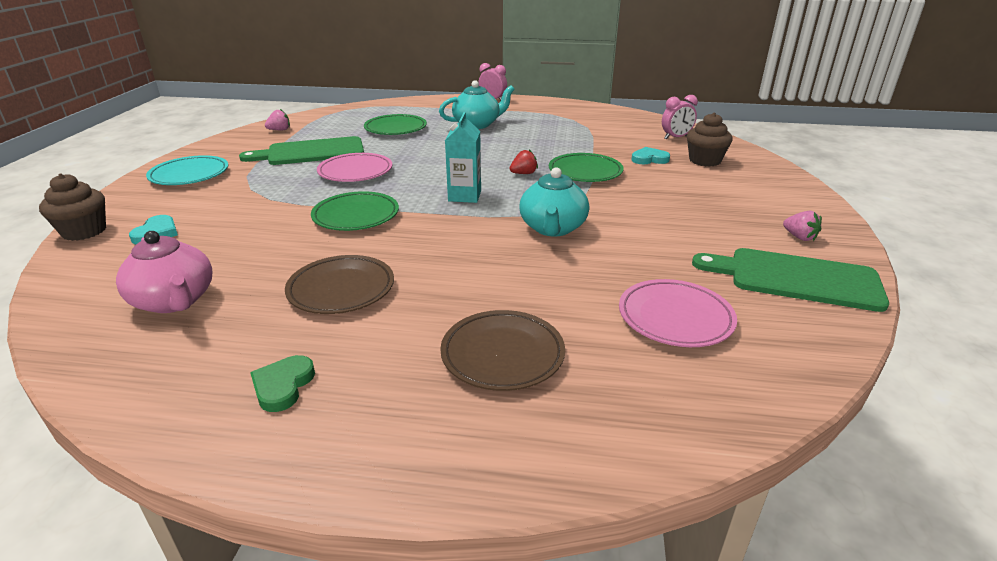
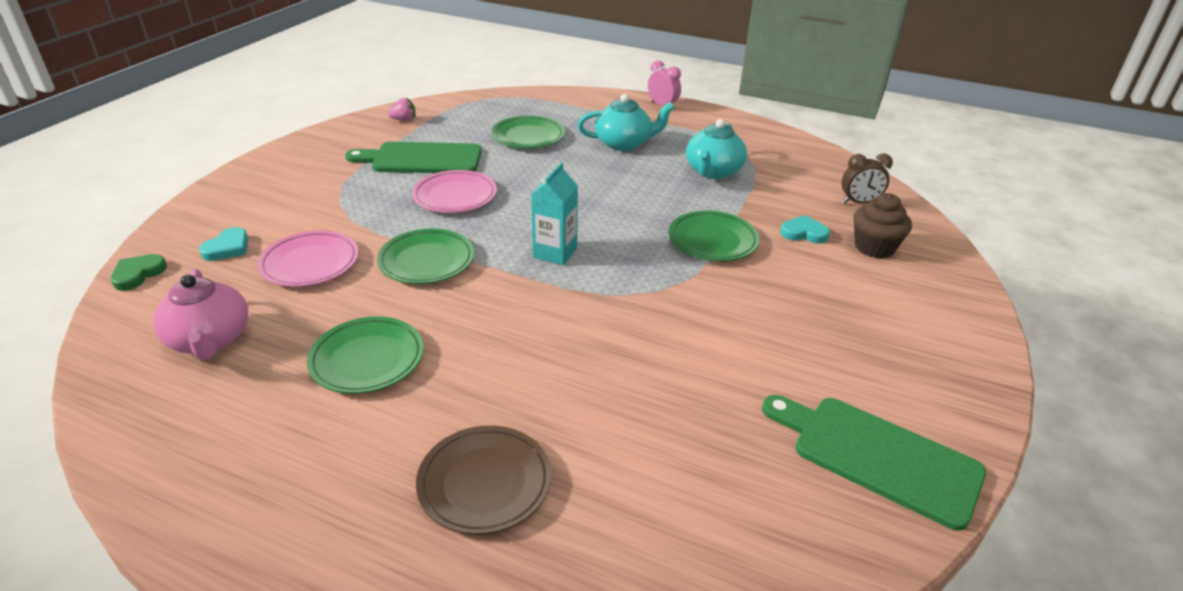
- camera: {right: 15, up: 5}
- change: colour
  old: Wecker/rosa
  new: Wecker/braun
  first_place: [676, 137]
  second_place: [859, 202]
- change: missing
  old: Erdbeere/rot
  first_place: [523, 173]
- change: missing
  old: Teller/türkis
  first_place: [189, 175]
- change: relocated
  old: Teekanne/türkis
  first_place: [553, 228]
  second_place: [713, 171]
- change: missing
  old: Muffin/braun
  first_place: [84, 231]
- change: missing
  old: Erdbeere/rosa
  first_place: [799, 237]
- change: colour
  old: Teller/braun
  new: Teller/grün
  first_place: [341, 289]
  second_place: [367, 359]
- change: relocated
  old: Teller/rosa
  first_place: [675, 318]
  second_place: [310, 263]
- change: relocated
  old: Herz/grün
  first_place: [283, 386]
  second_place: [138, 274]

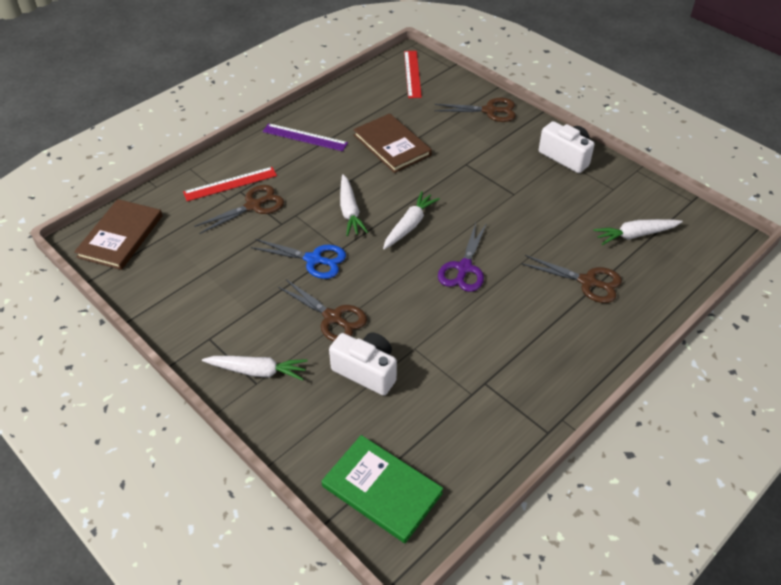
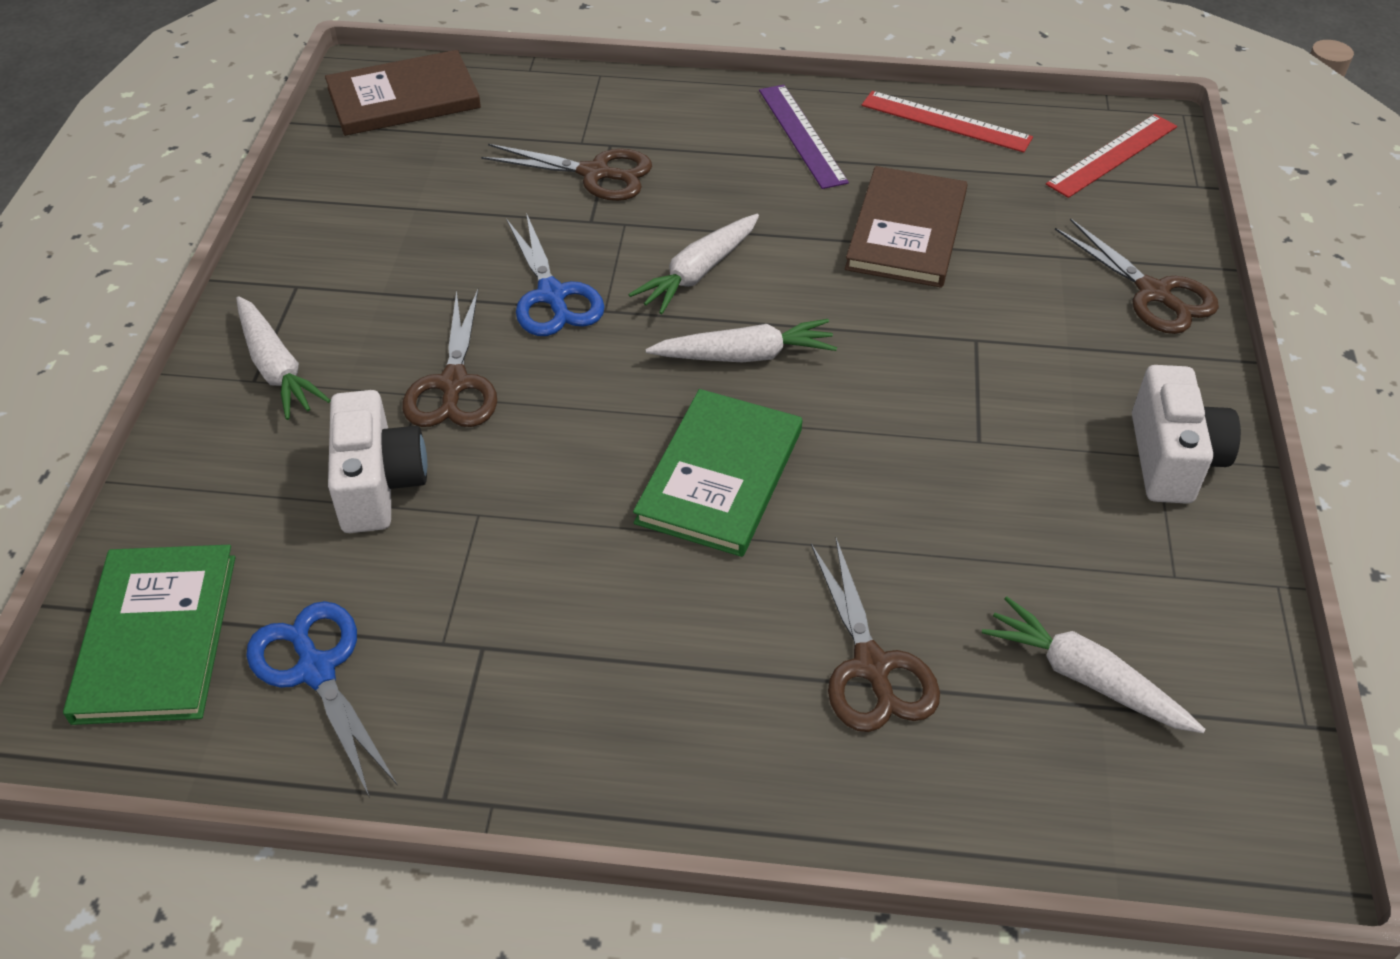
- camera: {right: 50, up: 0}
- change: relocated
  old: Lineal/rot
  first_place: [230, 184]
  second_place: [945, 122]
- change: exchanged
  old: Schere/lila
  new: Buch/grün
  first_place: [464, 268]
  second_place: [720, 476]
- change: appeared
  new: Schere/blau
  second_place: [316, 670]

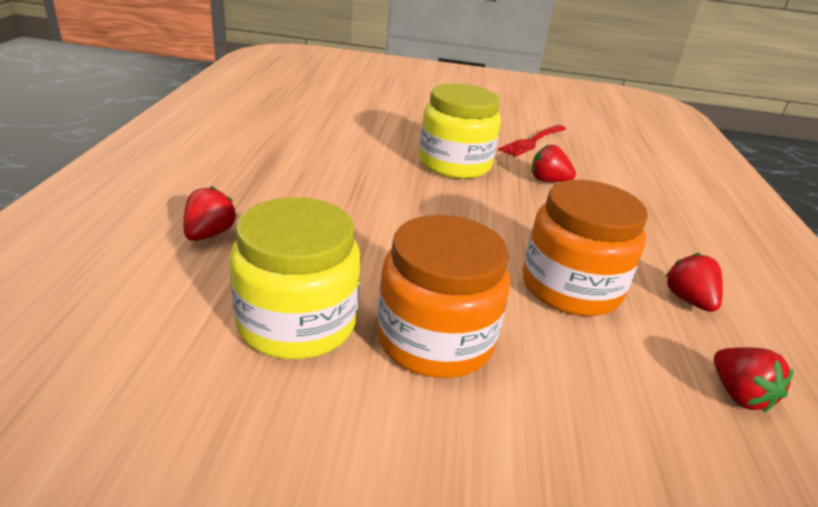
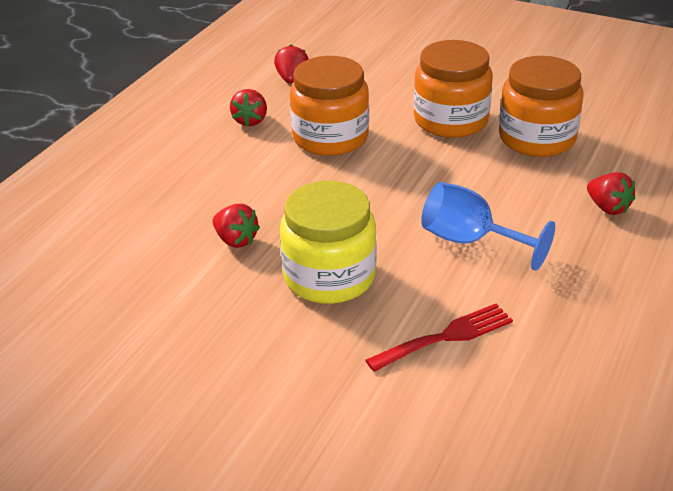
- camera: {right: -155, up: 5}
- change: relocated
  old: Gabel/rot
  first_place: [532, 142]
  second_place: [446, 337]
- change: spun
  old: Erdbeere/rot
  first_place: [209, 234]
  second_place: [608, 208]
  degrees: -75
- change: colour
  old: Einmachglas/gelb
  new: Einmachglas/orange
  first_place: [297, 322]
  second_place: [537, 138]
- change: appeared
  new: Kelch/blau
  second_place: [470, 241]

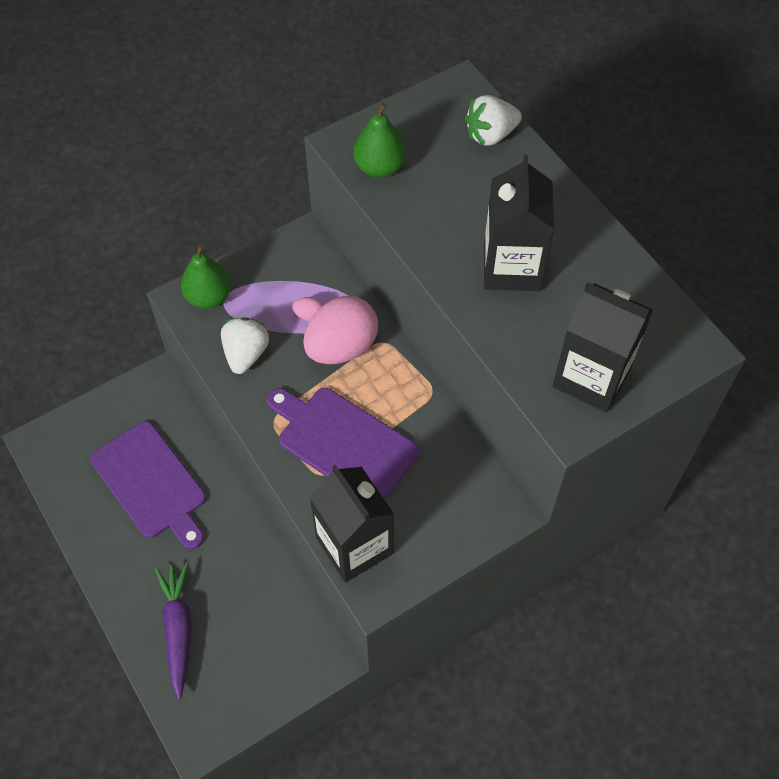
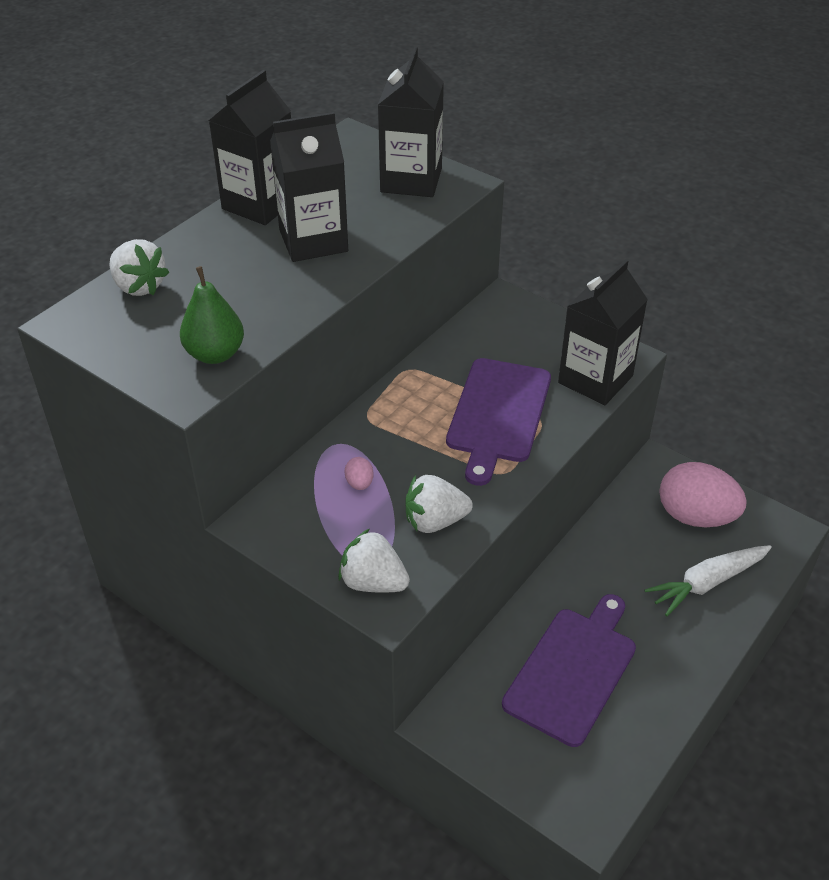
- camera: {right: -110, up: -15}
- change: exchanged
  old: Birne/grün
  new: Erdbeere/weiß
  first_place: [209, 297]
  second_place: [373, 582]
- change: relocated
  old: Ei/rosa
  first_place: [342, 347]
  second_place: [695, 516]
- change: colour
  old: Karotte/lila
  new: Karotte/weiß
  first_place: [178, 629]
  second_place: [707, 583]
- change: appeared
  new: Getränkekarton/schwarz
  second_place: [260, 204]

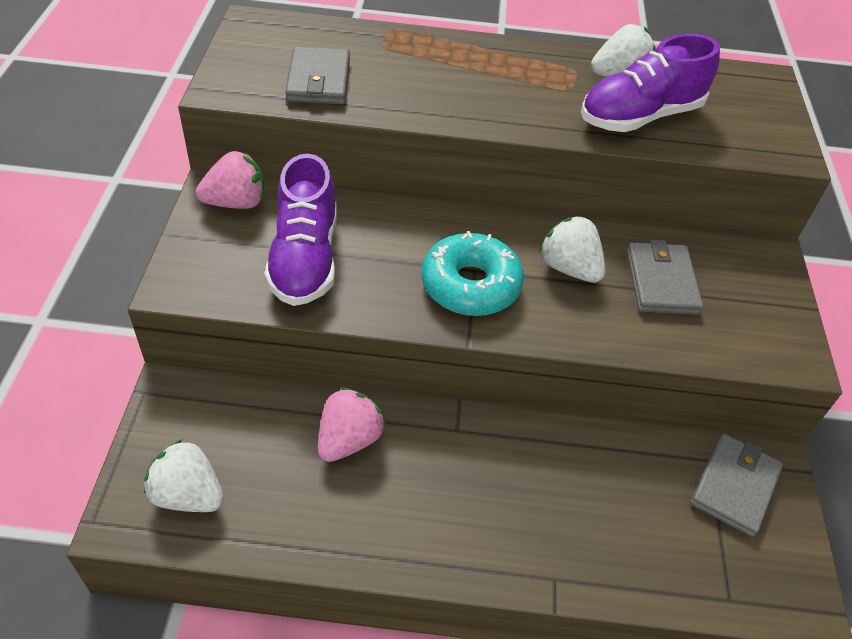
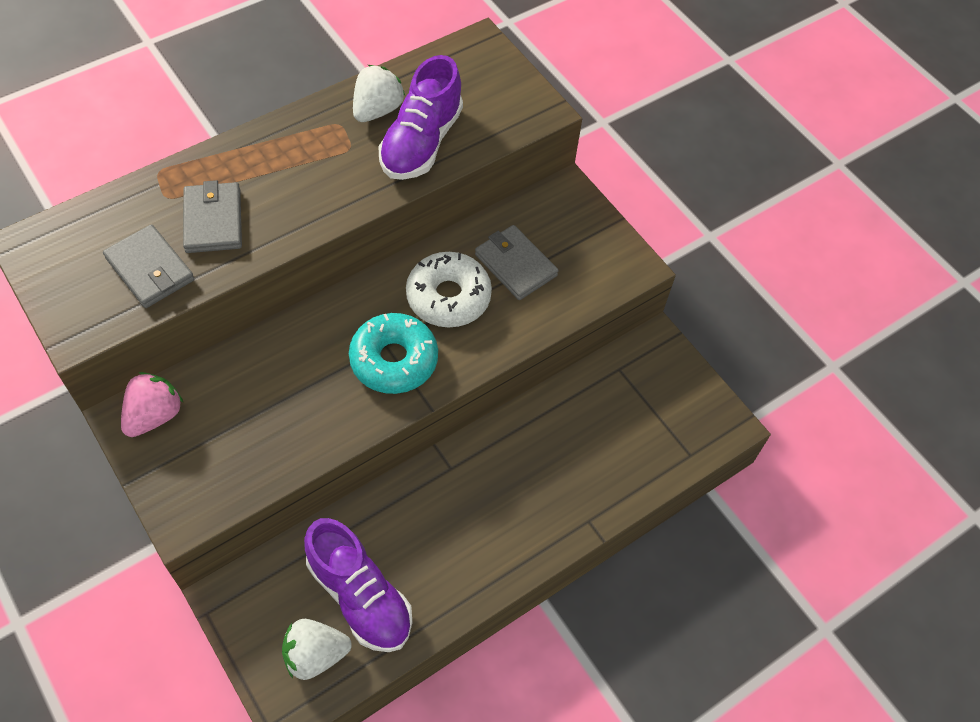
- camera: {right: -40, up: 10}
- change: relocated
  old: Schuh/lila
  first_place: [305, 259]
  second_place: [360, 596]
- change: exchanged
  old: Erdbeere/weiß
  new: Donut/weiß
  first_place: [569, 268]
  second_place: [448, 297]
- change: missing
  old: Erdbeere/rosa
  first_place: [349, 440]
- change: relocated
  old: Geldbörse/grau
  first_place: [734, 486]
  second_place: [213, 220]

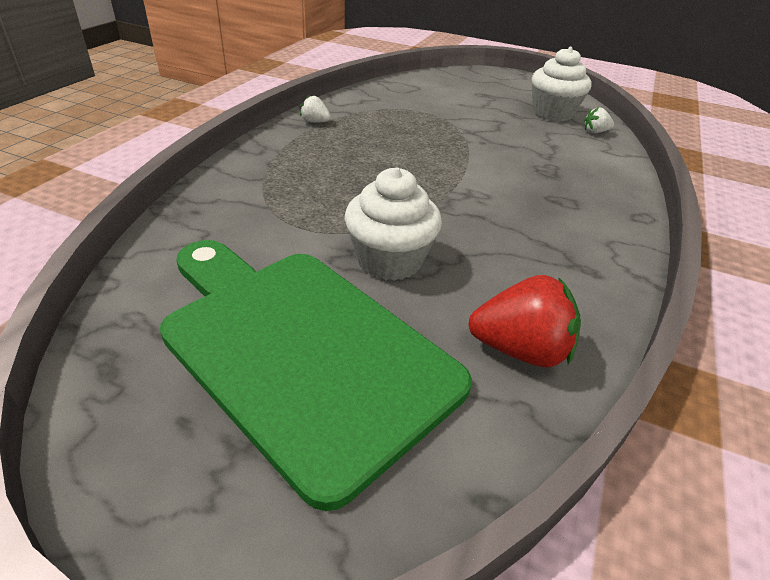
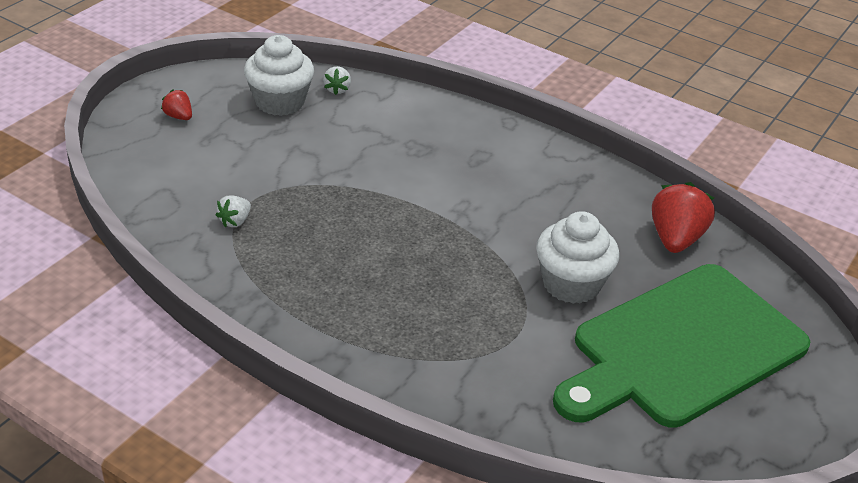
- camera: {right: -80, up: 0}
- change: relocated
  old: Erdbeere/weiß
  first_place: [315, 122]
  second_place: [235, 221]
- change: appeared
  new: Erdbeere/rot
  second_place: [179, 116]

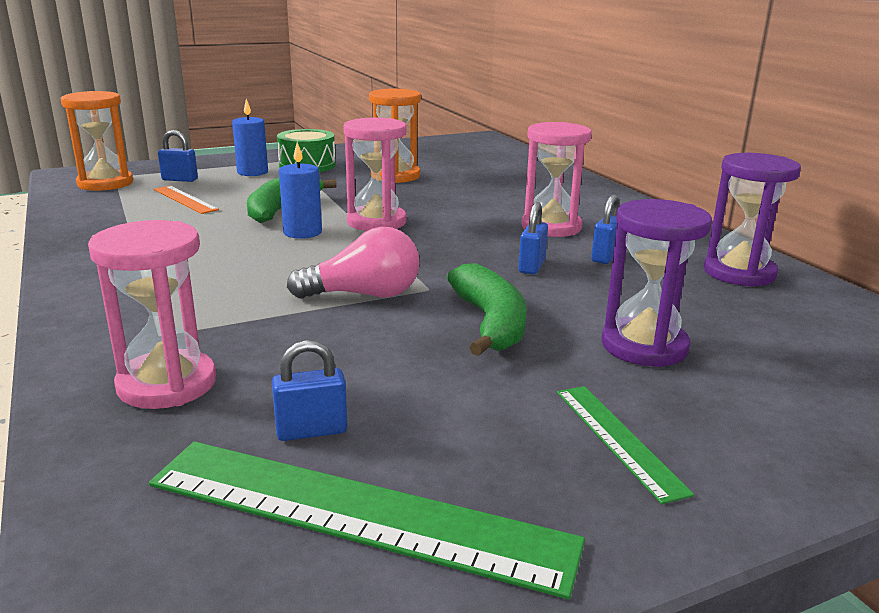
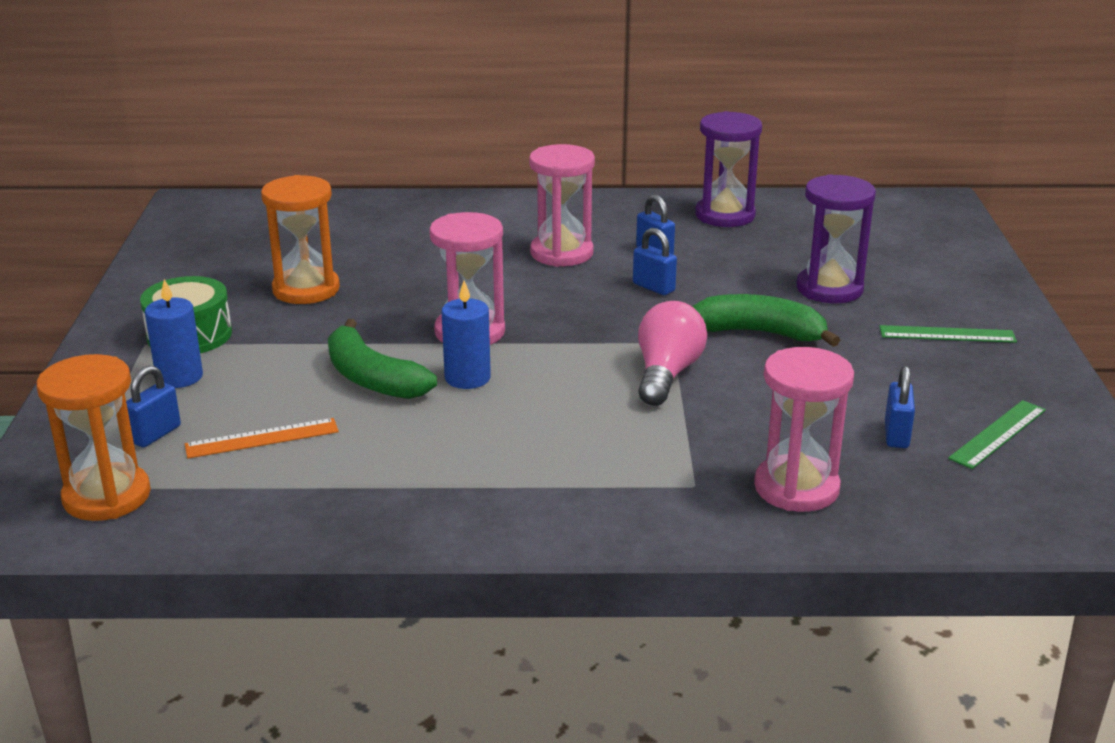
- camera: {right: -65, up: 5}
- change: size
  old: Lineal/grün
  first_place: [357, 513]
  second_place: [998, 434]
  factor: 0.52

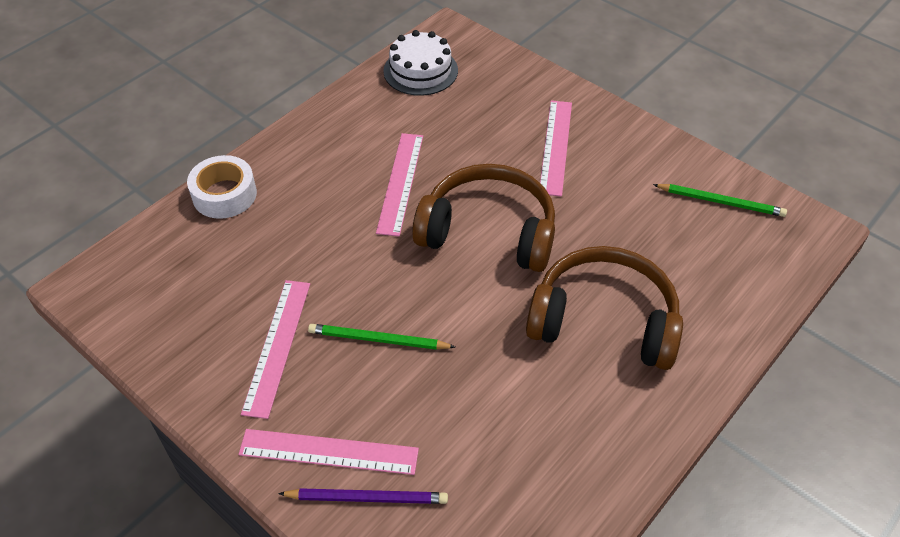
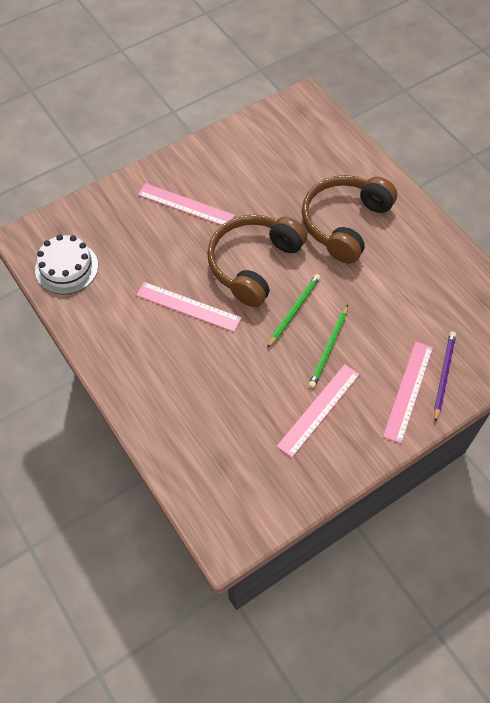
- camera: {right: -75, up: 10}
- change: missing
  old: Klebeband/weiß
  first_place: [224, 194]
- change: relocated
  old: Bleistift/grün
  first_place: [721, 202]
  second_place: [294, 310]
- change: spun
  old: Lineal/rosa
  first_place: [277, 346]
  second_place: [319, 409]
  degrees: -75

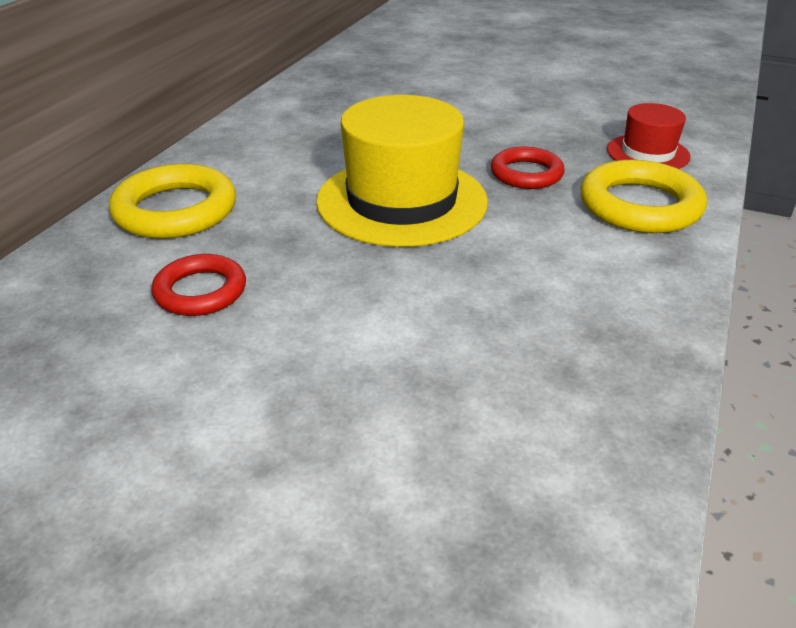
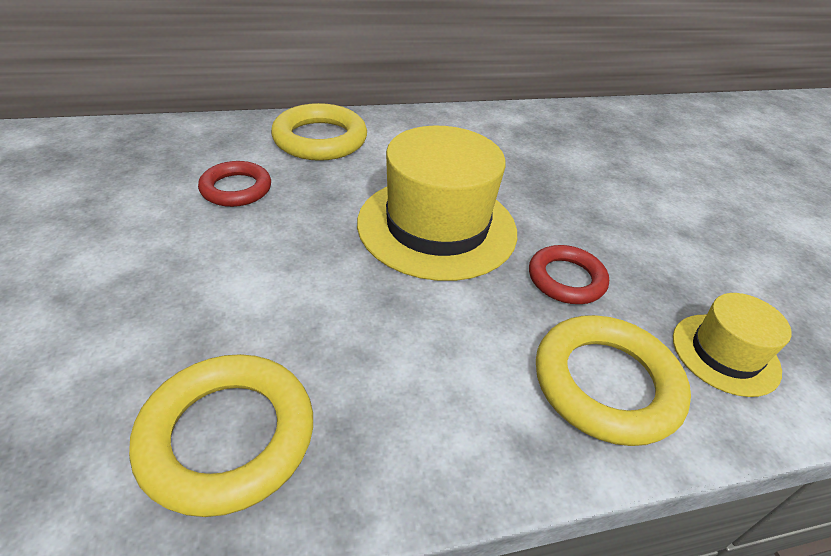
- camera: {right: 50, up: 5}
- change: colour
  old: Hut/rot
  new: Hut/gelb
  first_place: [647, 153]
  second_place: [725, 354]
- change: appeared
  new: Ring/gelb
  second_place: [228, 436]

